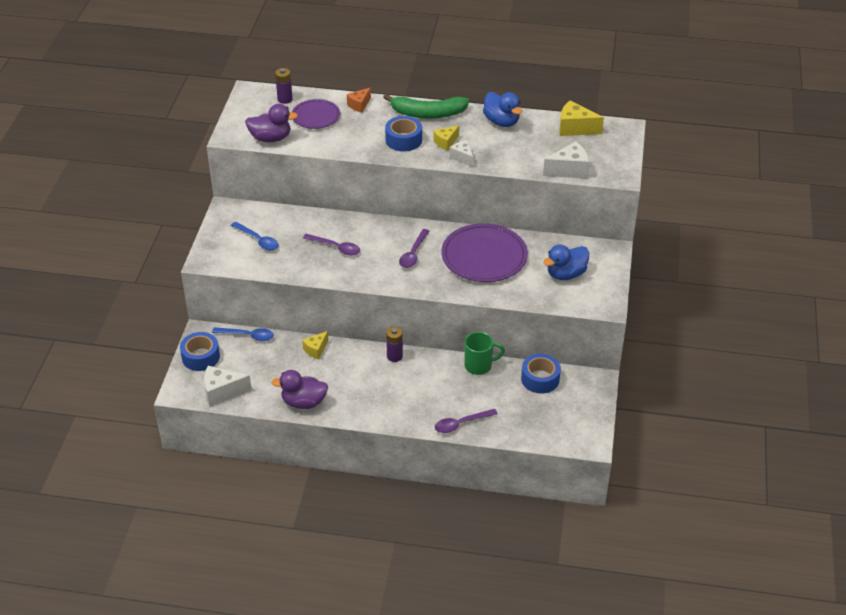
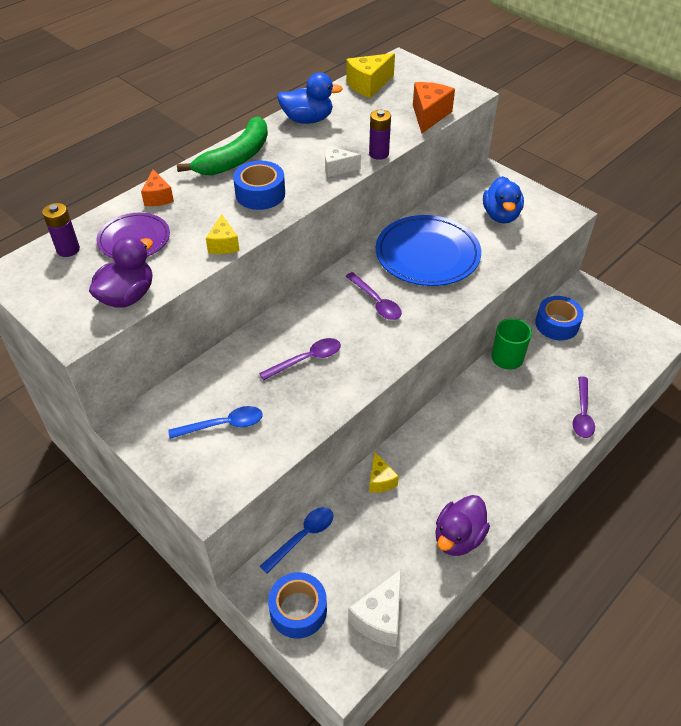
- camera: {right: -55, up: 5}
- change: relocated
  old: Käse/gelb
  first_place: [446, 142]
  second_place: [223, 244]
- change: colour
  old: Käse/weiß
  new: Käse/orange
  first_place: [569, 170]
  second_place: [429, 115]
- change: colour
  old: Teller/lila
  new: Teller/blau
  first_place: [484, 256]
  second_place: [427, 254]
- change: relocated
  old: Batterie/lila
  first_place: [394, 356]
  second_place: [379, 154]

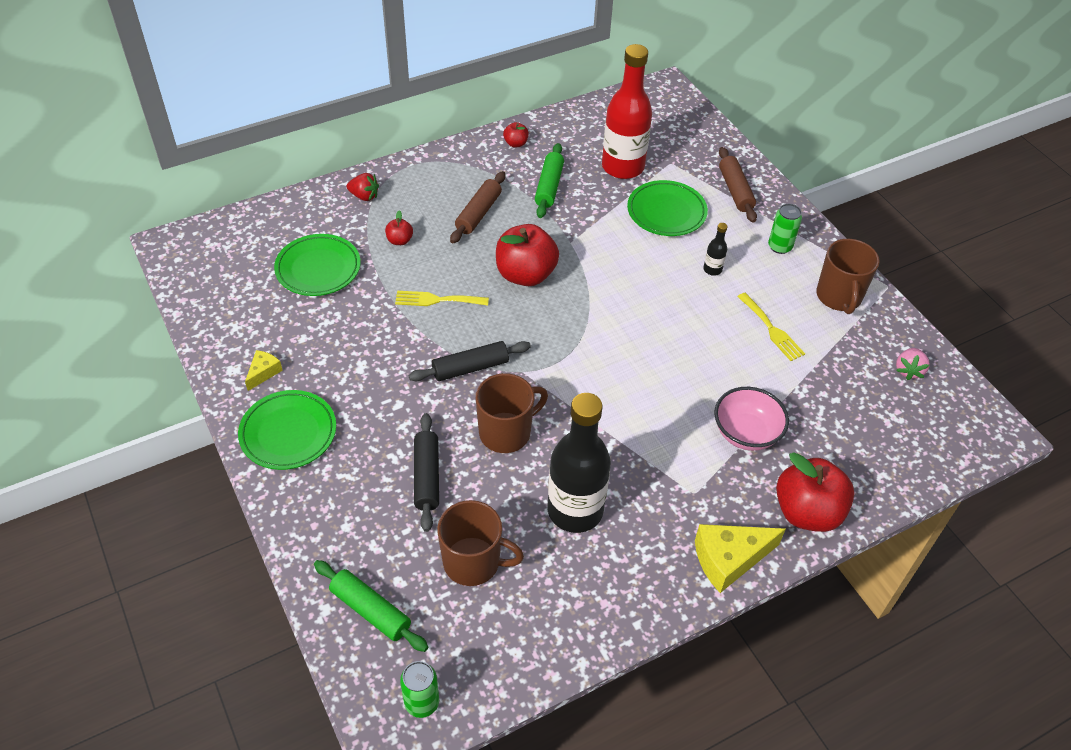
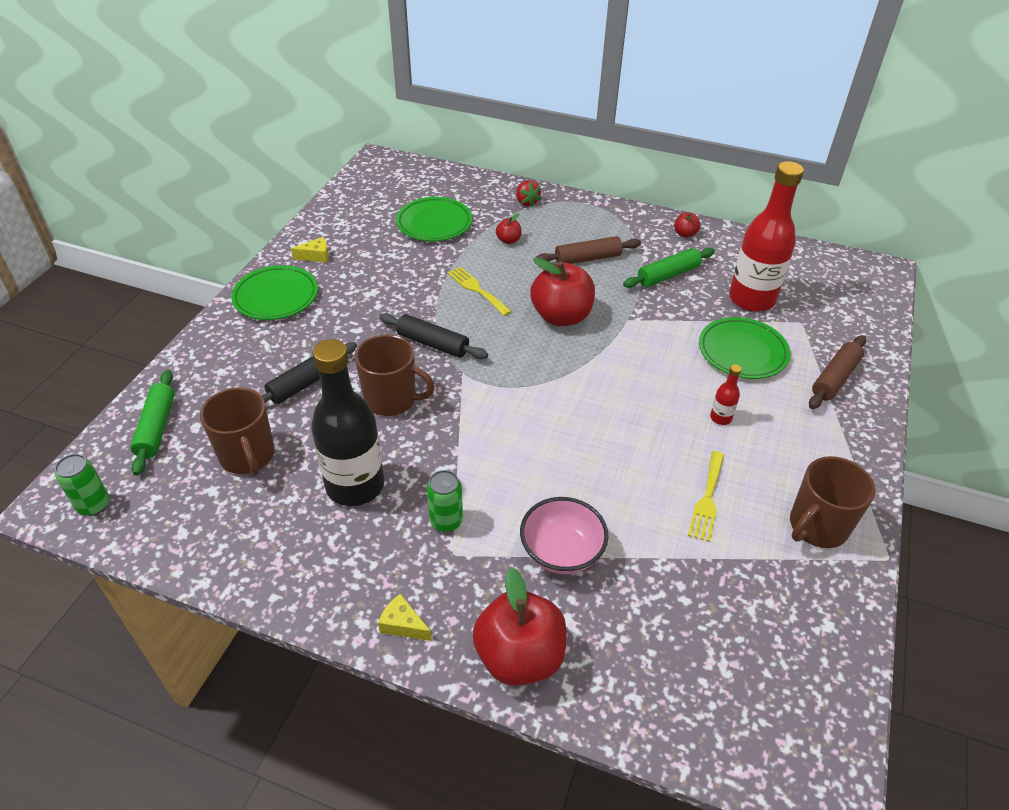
- camera: {right: 50, up: -5}
- change: relocated
  old: Dose/grün
  first_place: [780, 246]
  second_place: [446, 521]
- change: colour
  old: Flasche/schwarz
  new: Flasche/rot
  first_place: [712, 269]
  second_place: [720, 418]
- change: missing
  old: Erdbeere/rosa
  first_place: [908, 370]
- change: size
  old: Käse/gelb
  first_place: [729, 559]
  second_place: [403, 624]
  factor: 0.53

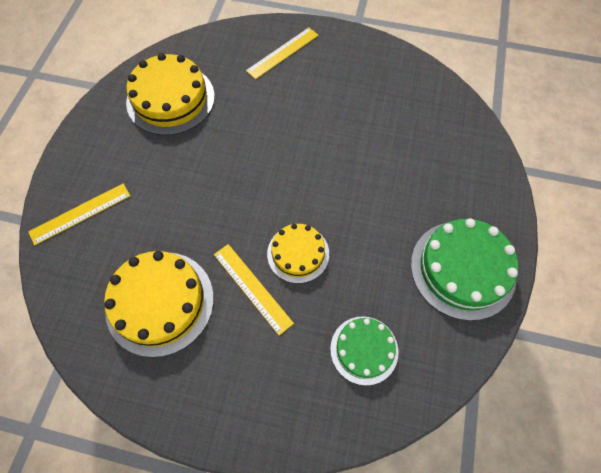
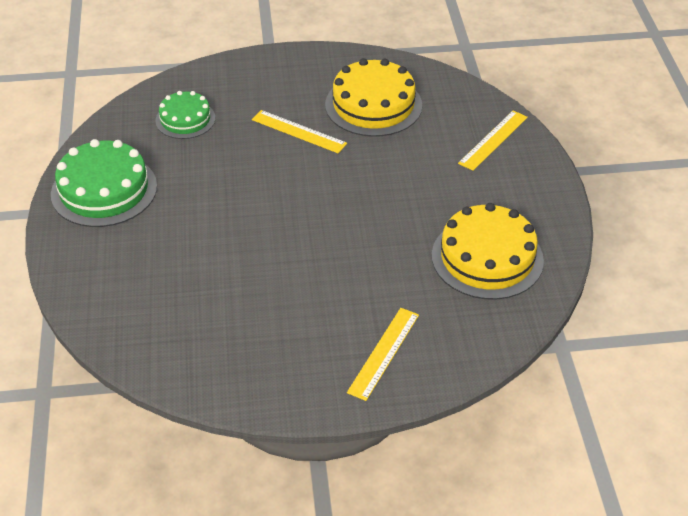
- camera: {right: 160, up: -20}
- change: missing
  old: Kuchen/gelb
  first_place: [298, 253]

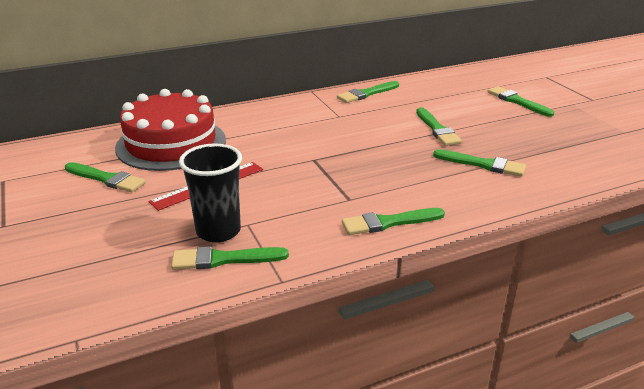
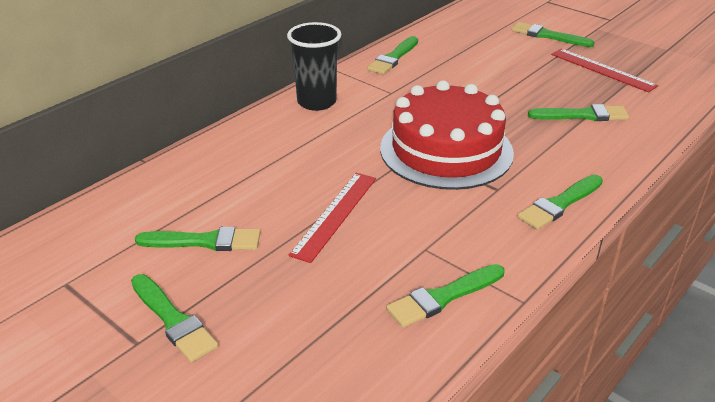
- camera: {right: -25, up: 5}
- change: relocated
  old: Kuchen/rot
  first_place: [171, 143]
  second_place: [446, 150]
- change: relocated
  old: Pinsel/grün
  first_place: [437, 129]
  second_place: [173, 320]
- change: relocated
  old: Becher/schwarz
  first_place: [218, 231]
  second_place: [316, 102]
- change: appeared
  new: Lineal/rot
  second_place: [602, 70]

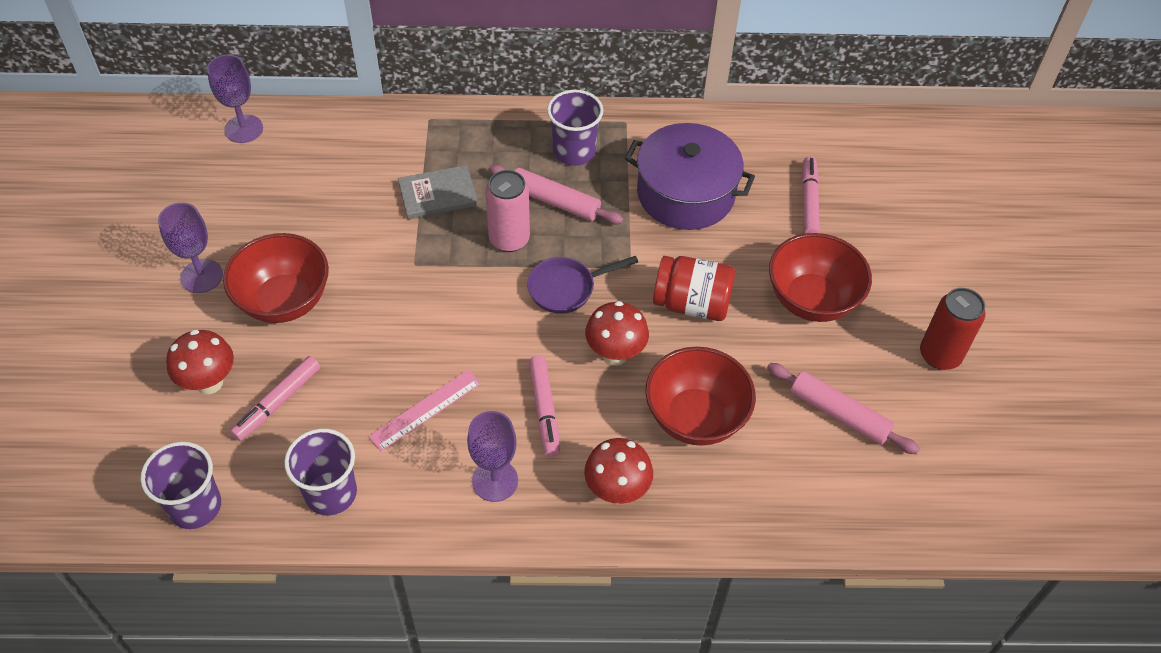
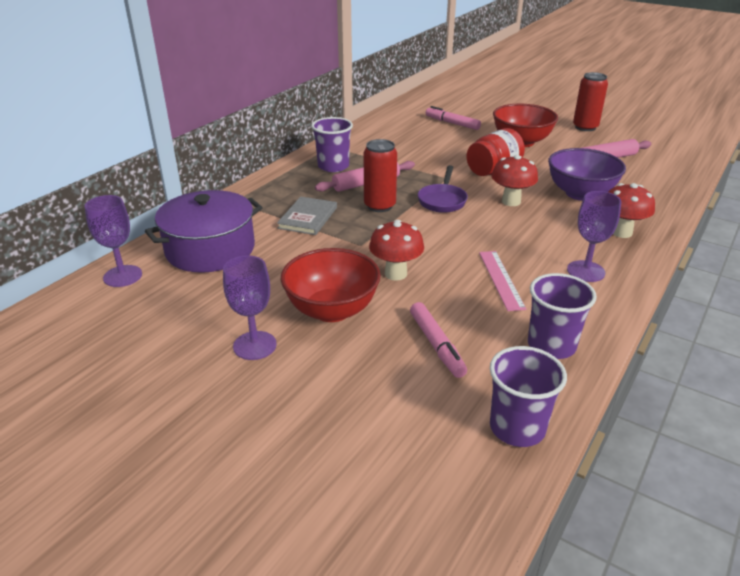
- camera: {right: -55, up: -20}
- change: relocated
  old: Kochtopf/lila
  first_place: [685, 193]
  second_place: [210, 249]
- change: colour
  old: Dose/rosa
  new: Dose/rot
  first_place: [509, 239]
  second_place: [379, 206]
- change: relocated
  old: Pilz/rot
  first_place: [209, 382]
  second_place: [395, 274]
- change: colour
  old: Schüssel/rot
  new: Schüssel/lila
  first_place: [695, 417]
  second_place: [580, 193]
- change: missing
  old: Filzstift/rosa
  first_place: [544, 410]

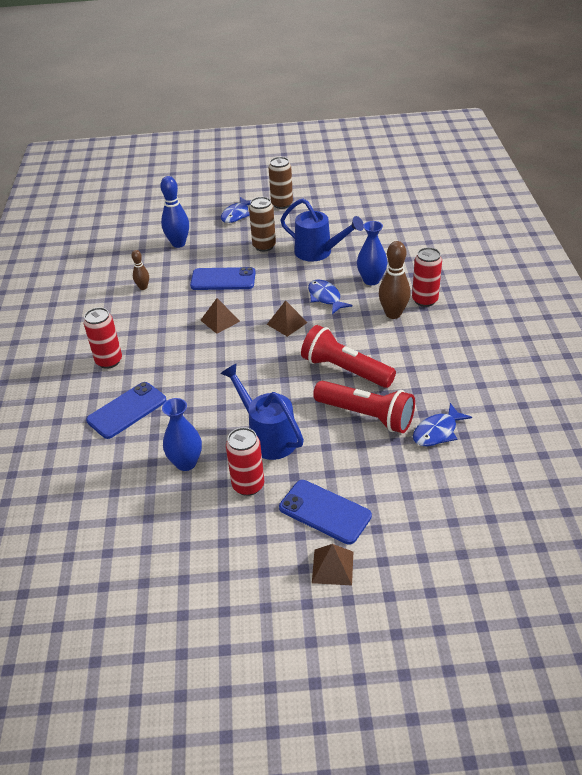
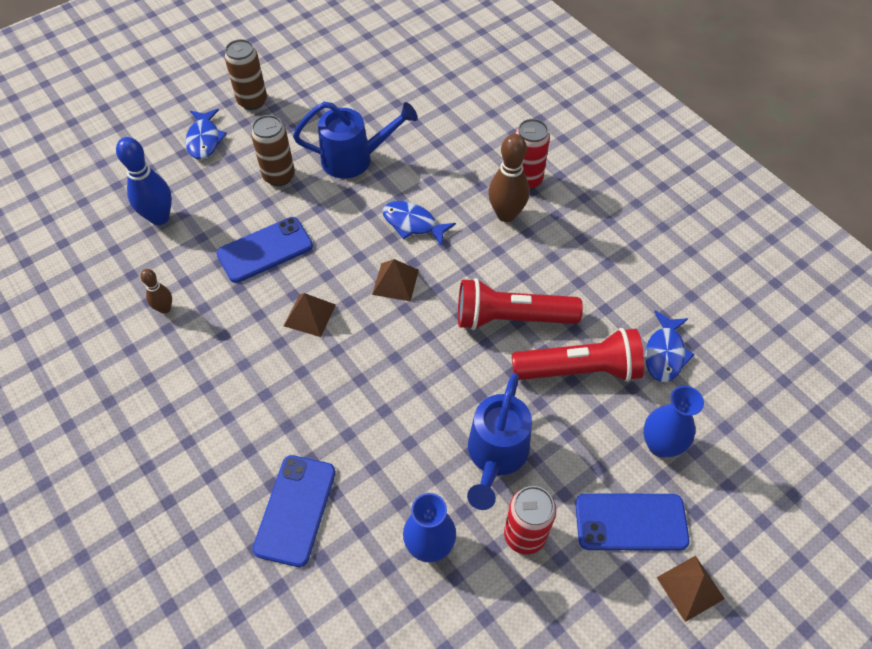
- camera: {right: -35, up: 15}
- change: relocated
  old: Vase/blau
  first_place: [371, 280]
  second_place: [660, 445]
- change: missing
  old: Dose/rot
  first_place: [109, 361]
- change: spun
  old: Gießkanne/blau
  first_place: [268, 437]
  second_place: [495, 456]
  degrees: -90

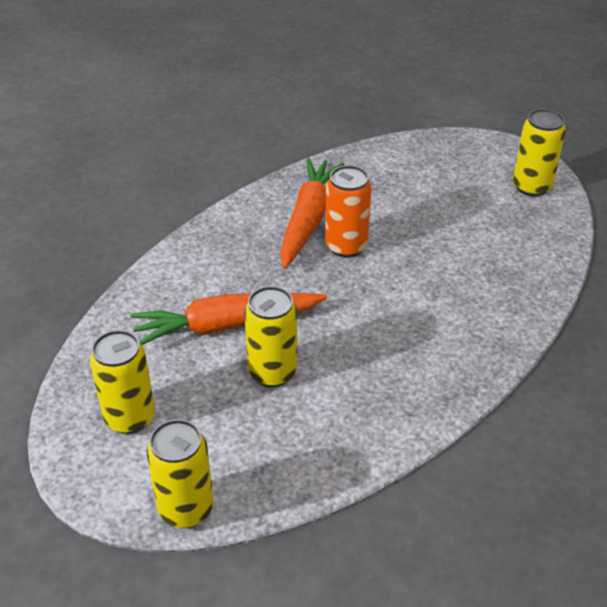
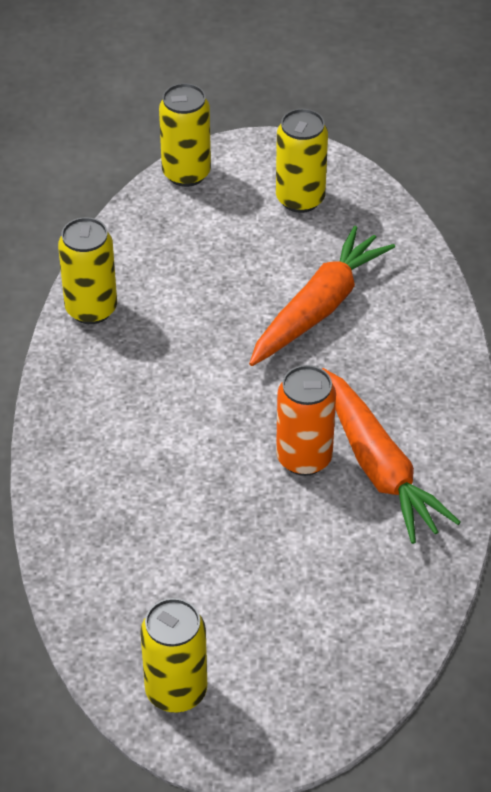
- camera: {right: 140, up: 5}
- change: relocated
  old: Dose/gelb
  first_place: [272, 372]
  second_place: [91, 309]

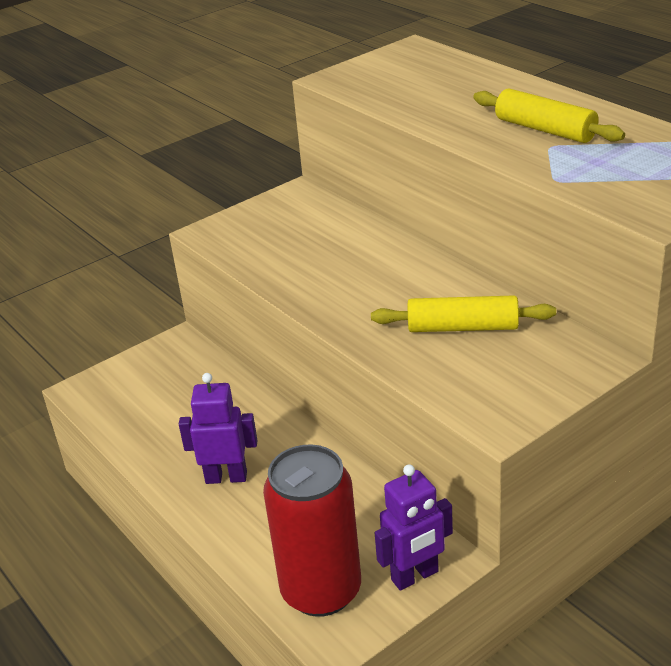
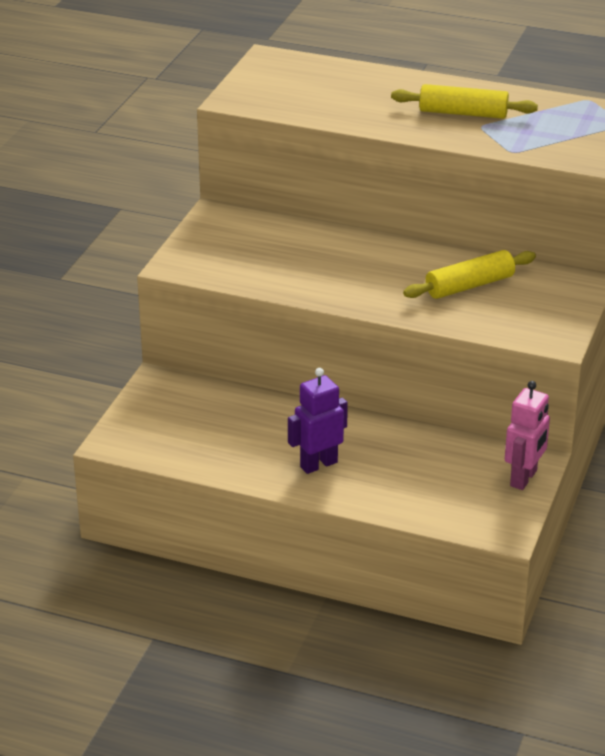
- camera: {right: -35, up: 0}
- change: missing
  old: Dose/rot
  first_place: [321, 590]
- change: colour
  old: Roboter/lila
  new: Roboter/rosa
  first_place: [415, 576]
  second_place: [524, 478]

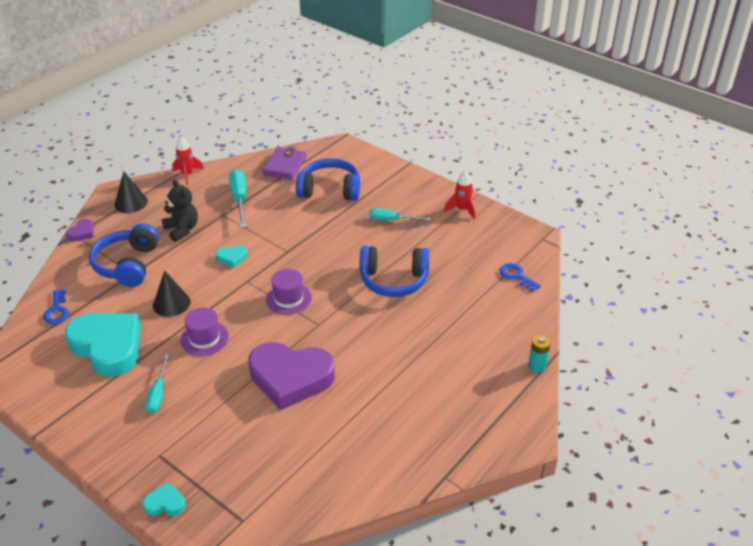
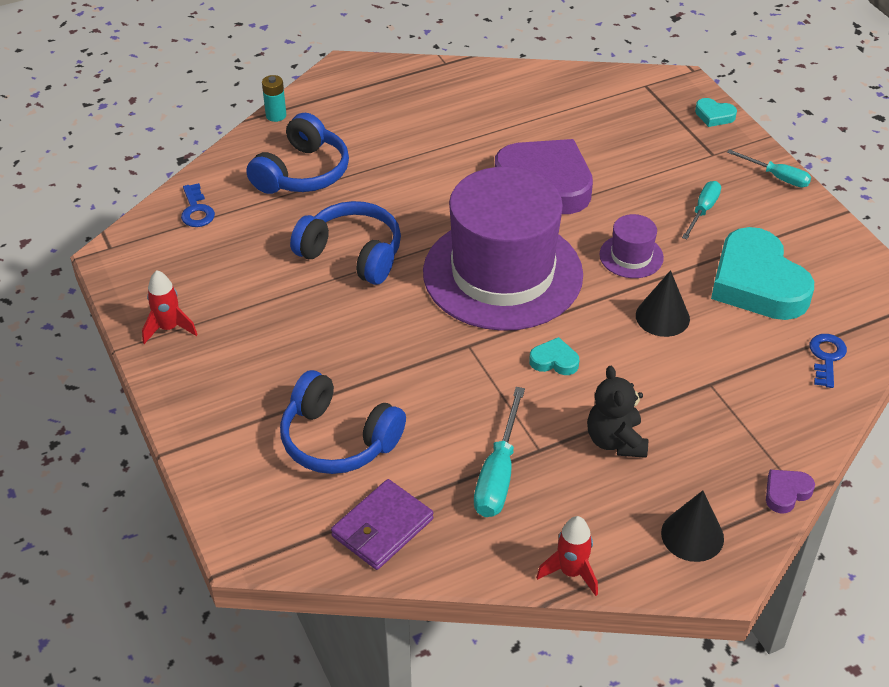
- camera: {right: -155, up: 5}
- change: relocated
  old: Schraubenzieher/türkis
  first_place: [391, 220]
  second_place: [777, 177]
- change: relocated
  old: Kopfhörer/blau
  first_place: [128, 265]
  second_place: [302, 173]
- change: size
  old: Hut/lila
  first_place: [288, 298]
  second_place: [502, 273]
  factor: 2.48

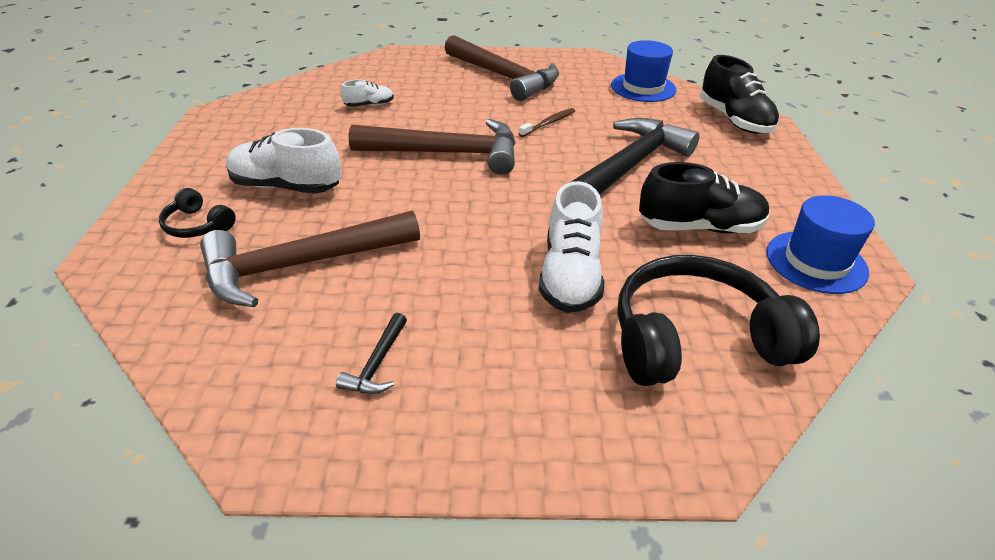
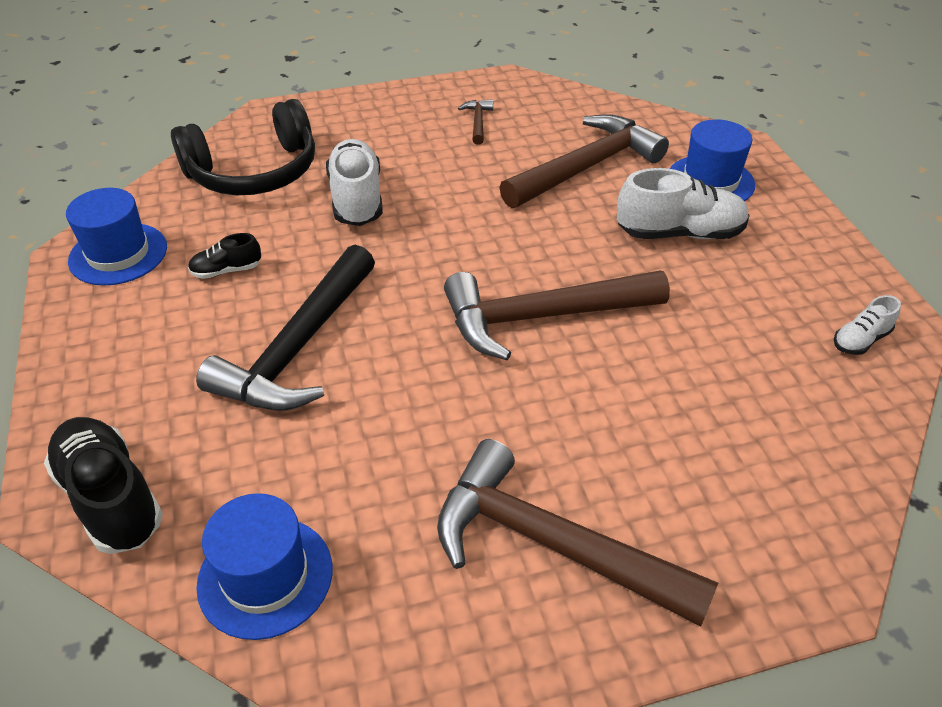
- camera: {right: 165, up: 5}
- change: relocated
  old: Schuh/weiß
  first_place: [369, 105]
  second_place: [860, 340]
- change: missing
  old: Zahnbürste/braun
  first_place: [549, 123]
- change: size
  old: Schuh/schwarz
  first_place: [699, 227]
  second_place: [226, 270]
  factor: 0.52
- change: exchanged
  old: Kopfhörer/schwarz
  new: Hut/blau
  first_place: [198, 225]
  second_place: [710, 181]
- change: colour
  old: Hammer/schwarz
  new: Hammer/braun
  first_place: [377, 364]
  second_place: [477, 122]

